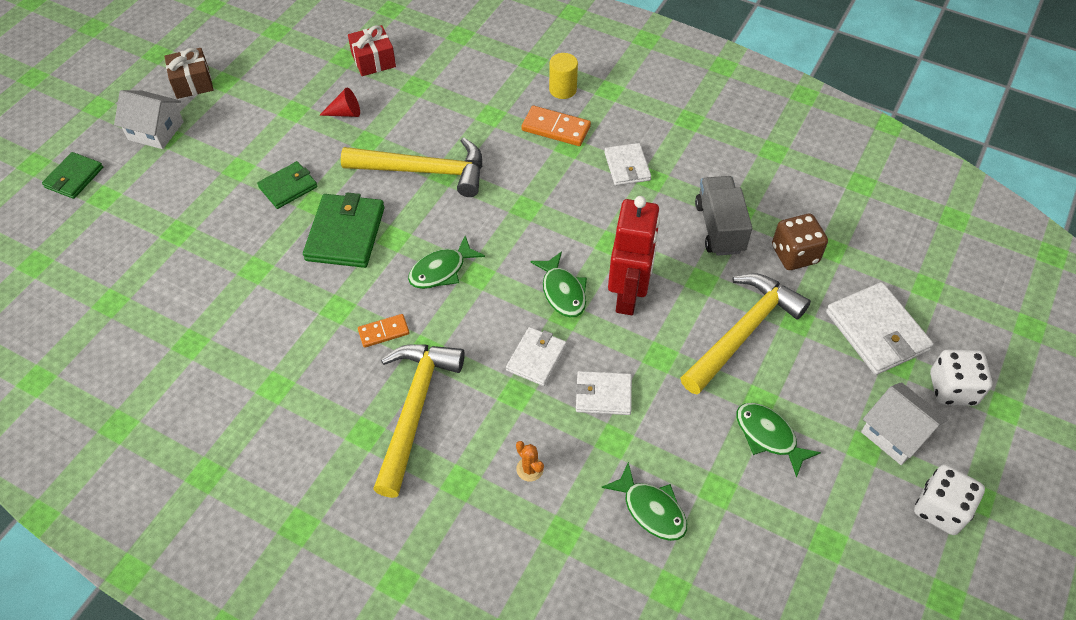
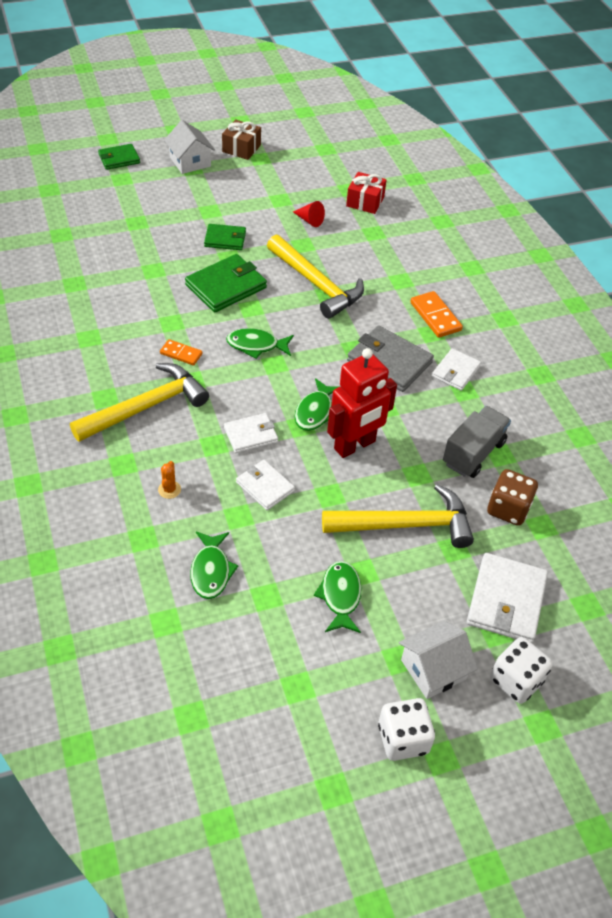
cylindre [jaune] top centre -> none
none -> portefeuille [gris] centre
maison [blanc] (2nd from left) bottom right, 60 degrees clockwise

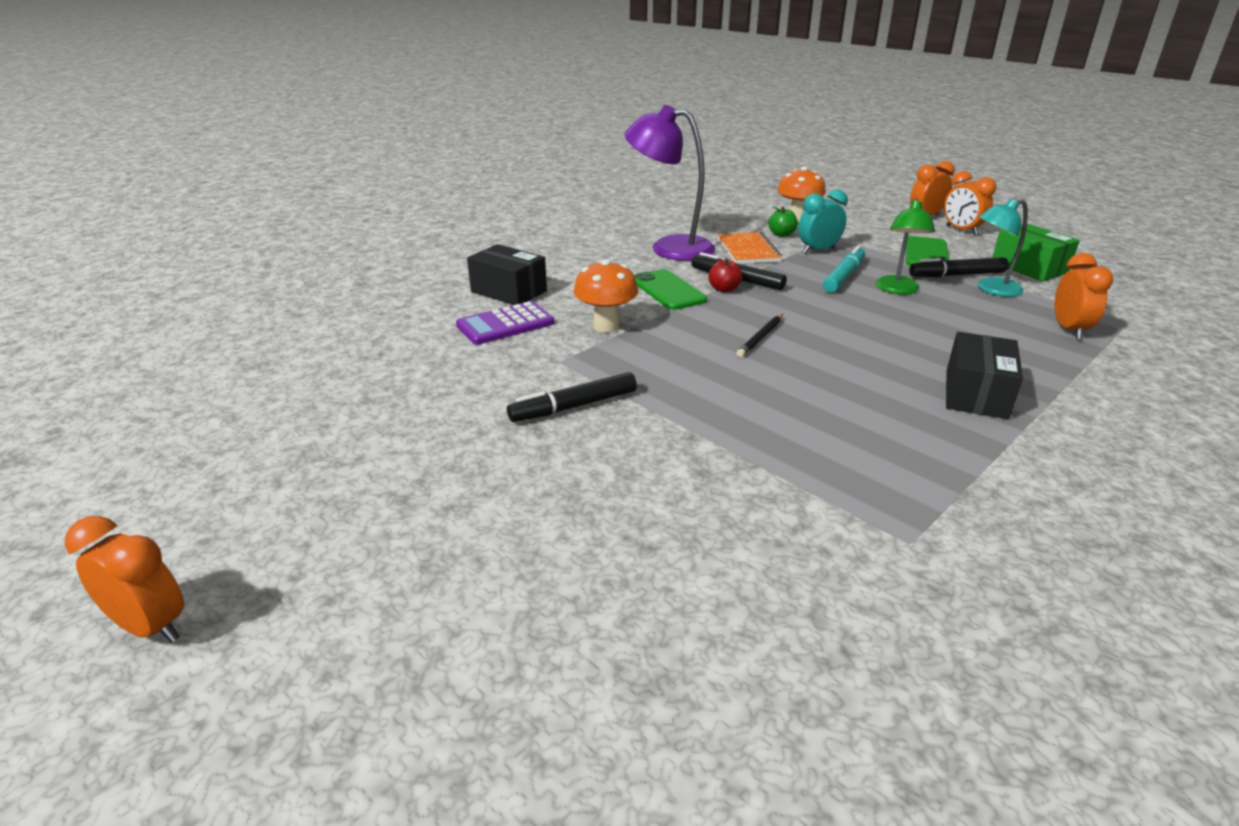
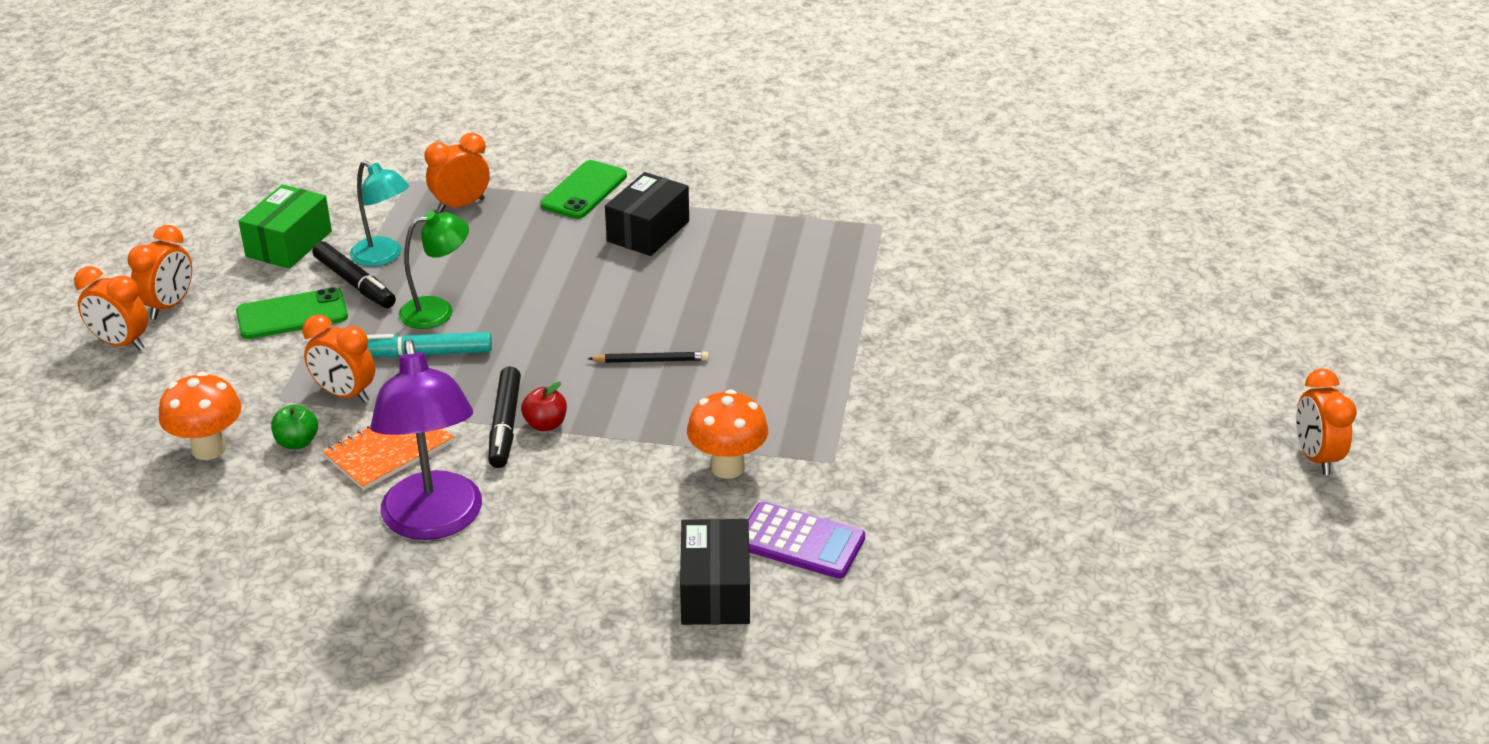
feutre [noir] (1st from left) centre -> none
téléphone [vert] (1st from left in the first image) centre -> téléphone [vert] (2nd from left) top centre, moved
réveil [turquoise] top centre -> réveil [orange] (3rd from left) middle left
boîte [noir] (2nd from left in the first image) middle right -> boîte [noir] (1st from left) top centre, 45 degrees counterclockwise

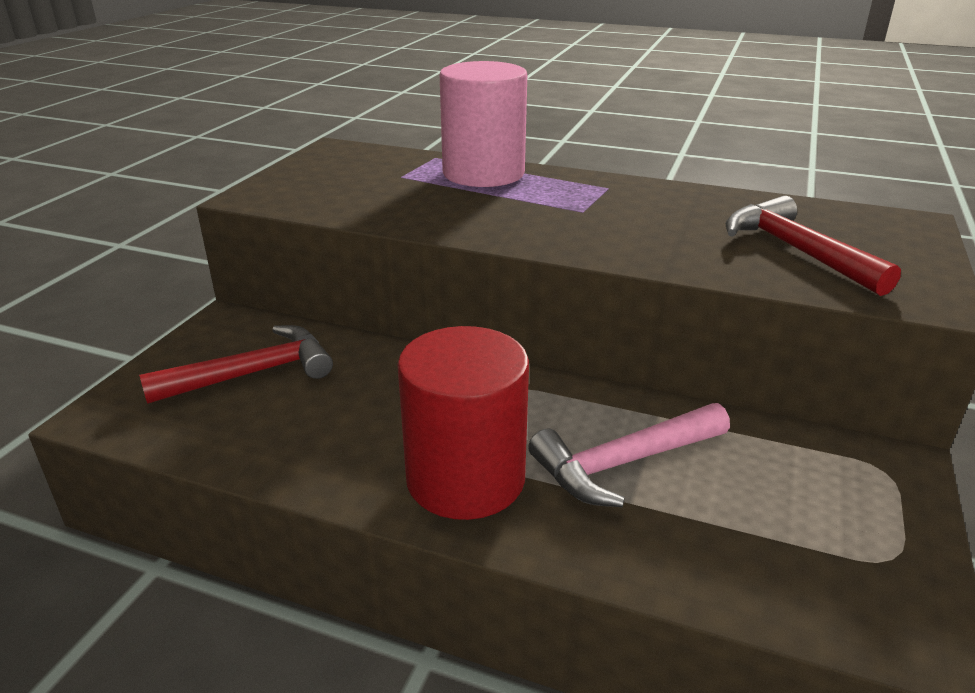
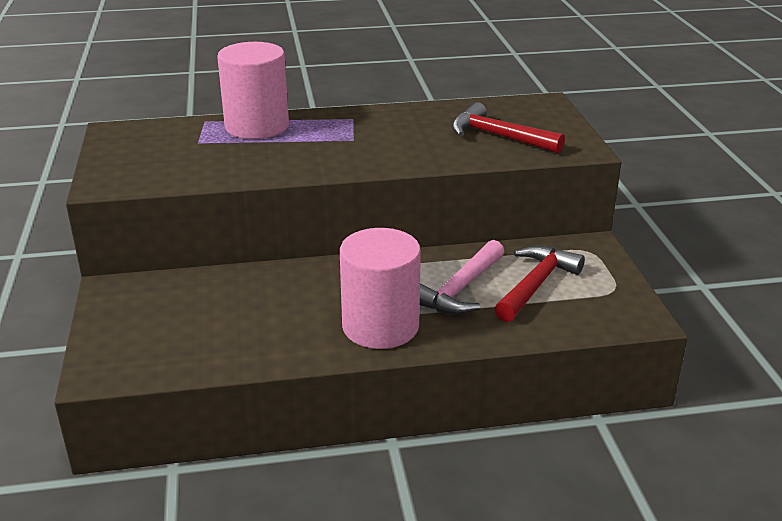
marteau [rouge] (1st from left in the first image) middle left -> marteau [rouge] (2nd from left) middle right, moved
cylindre [rouge] centre -> cylindre [rose] (2nd from left) centre

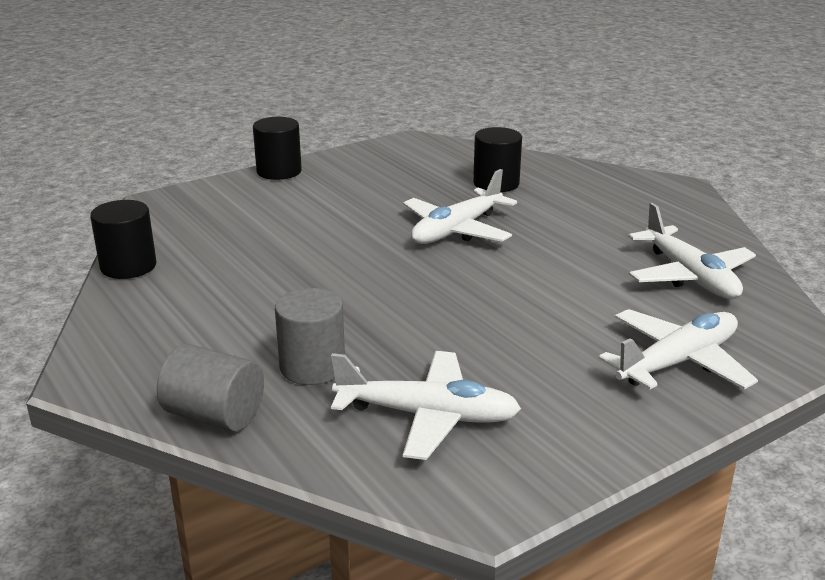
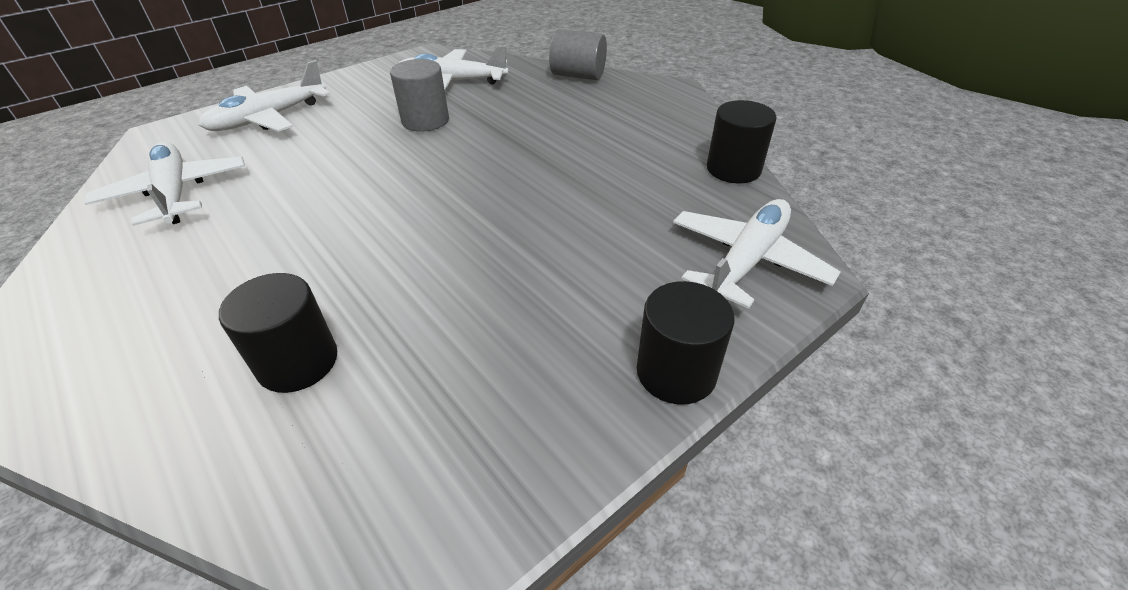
cylindre [gris] (2nd from left in the first image) centre -> cylindre [gris] (1st from left) top centre, moved
avion [blanc] (2nd from left in the first image) centre -> avion [blanc] (4th from left) middle right, moved

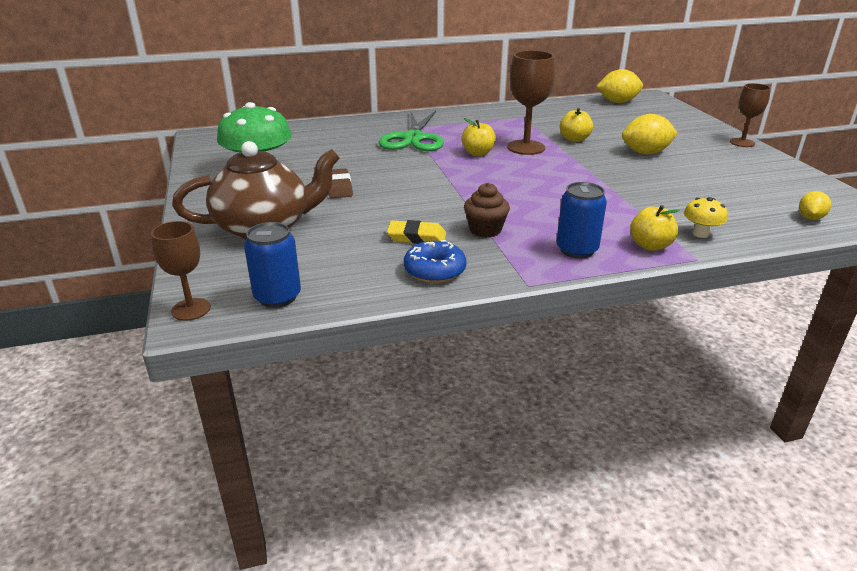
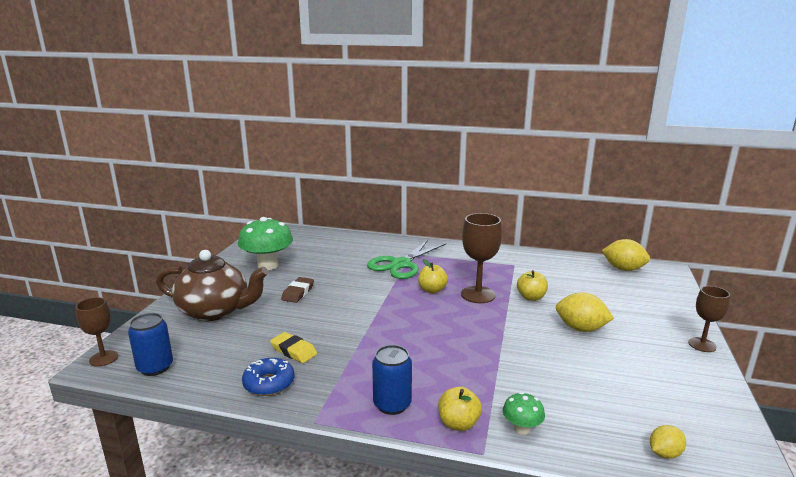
muffin [marron] centre -> none
champignon [jaune] middle right -> champignon [vert] (2nd from left) bottom centre

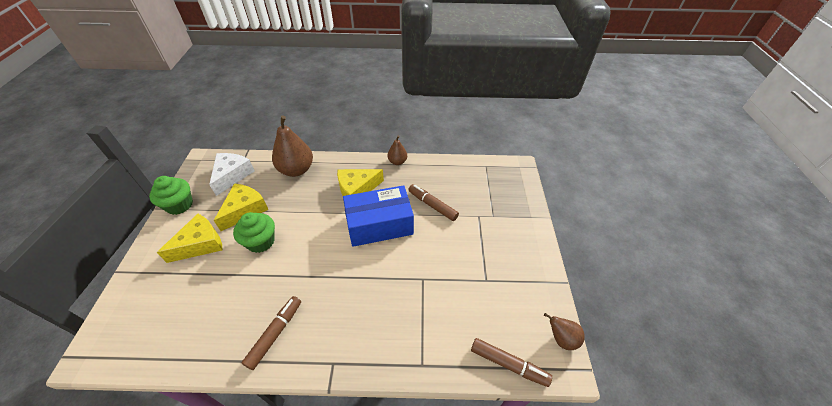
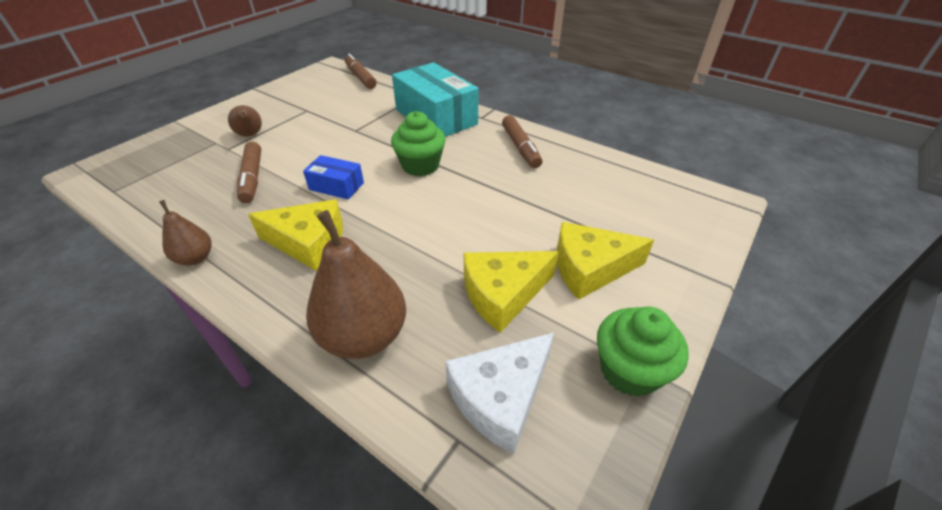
none -> boîte [turquoise] top centre
muffin [vert] (2nd from left in the first image) middle left -> muffin [vert] (1st from left) top centre, moved
poire [marron] (3rd from left in the first image) bottom right -> poire [marron] (2nd from left) top left, moved
feutre [marron] (1st from left in the first image) bottom left -> feutre [marron] (3rd from left) top centre, 75 degrees counterclockwise
boîte [bleu] centre, x0.50

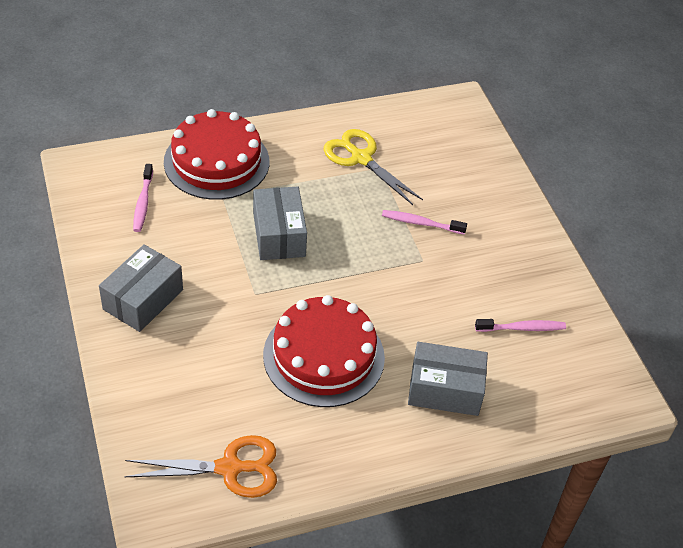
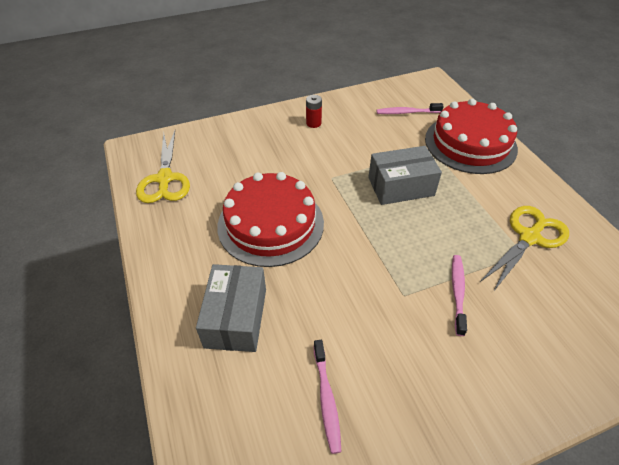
boîte [gris] (1st from left) middle left -> pile [rouge] top centre
ciseaux [orange] bottom left -> ciseaux [jaune] (1st from left) middle left

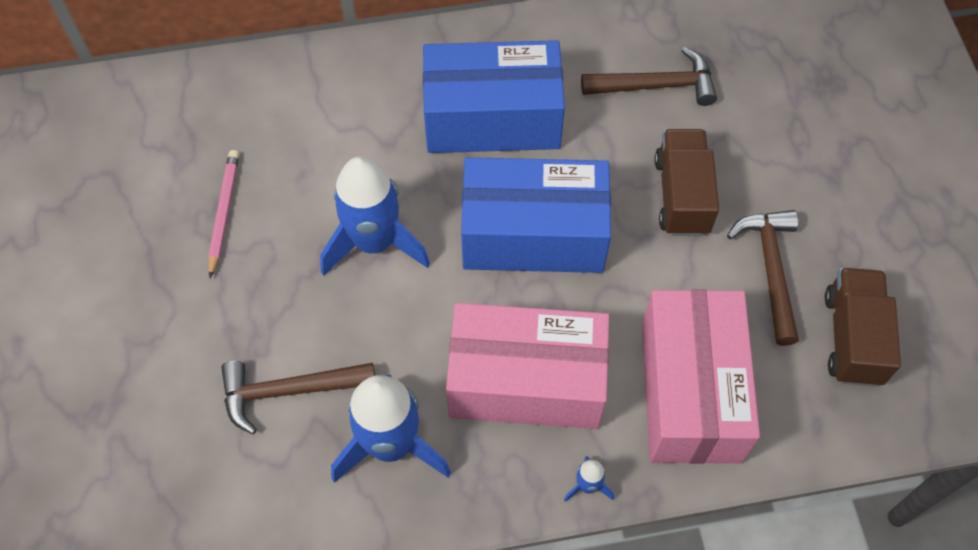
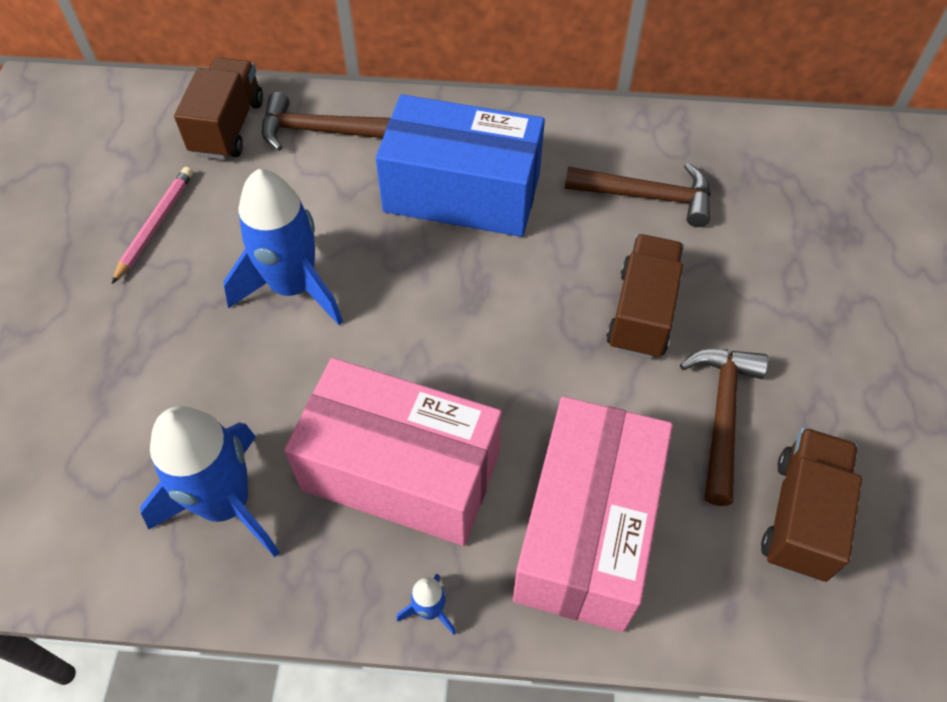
boîte [bleu] (2nd from left) centre -> none
none -> camion [marron] (1st from left) top left
marteau [marron] (1st from left) bottom left -> marteau [marron] (1st from left) top centre, moved

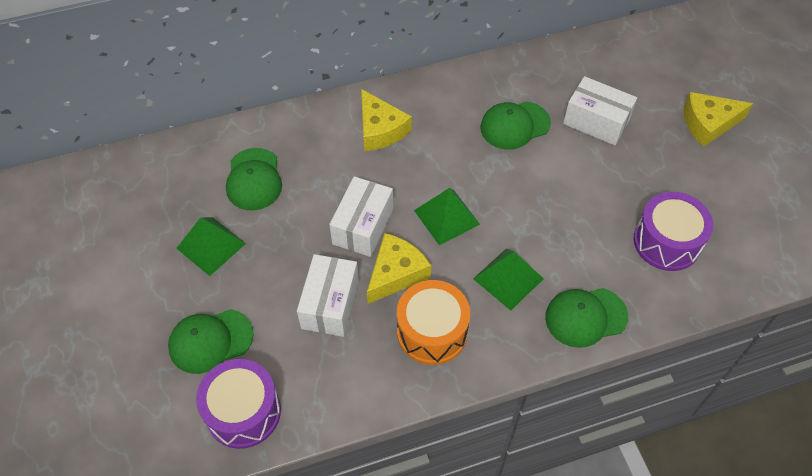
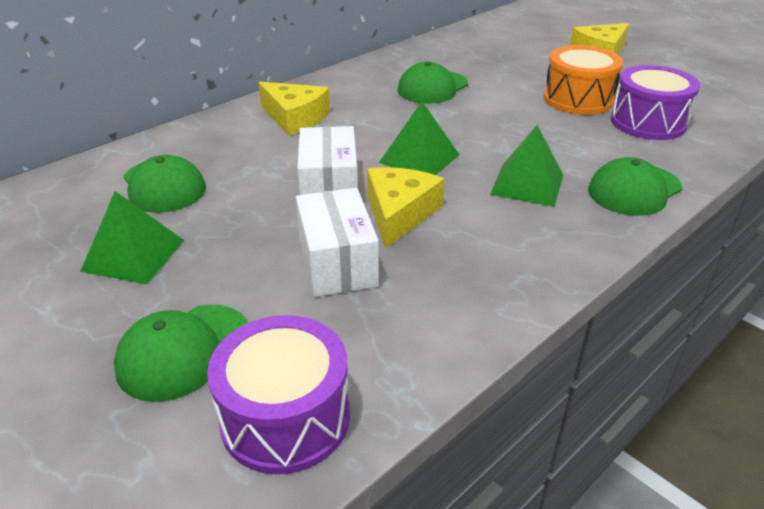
boîte [blanc] (3rd from left) top right -> none
tambour [orange] bottom centre -> tambour [orange] top right, moved

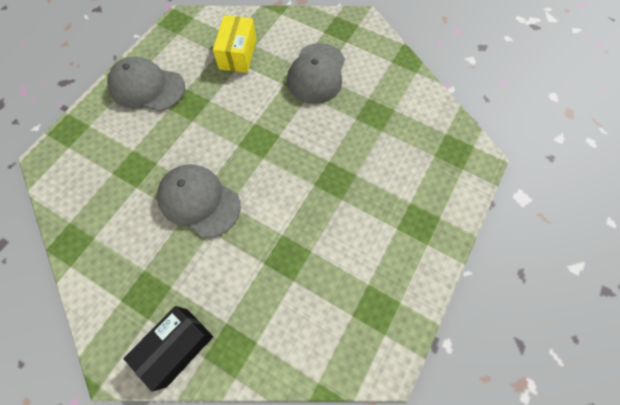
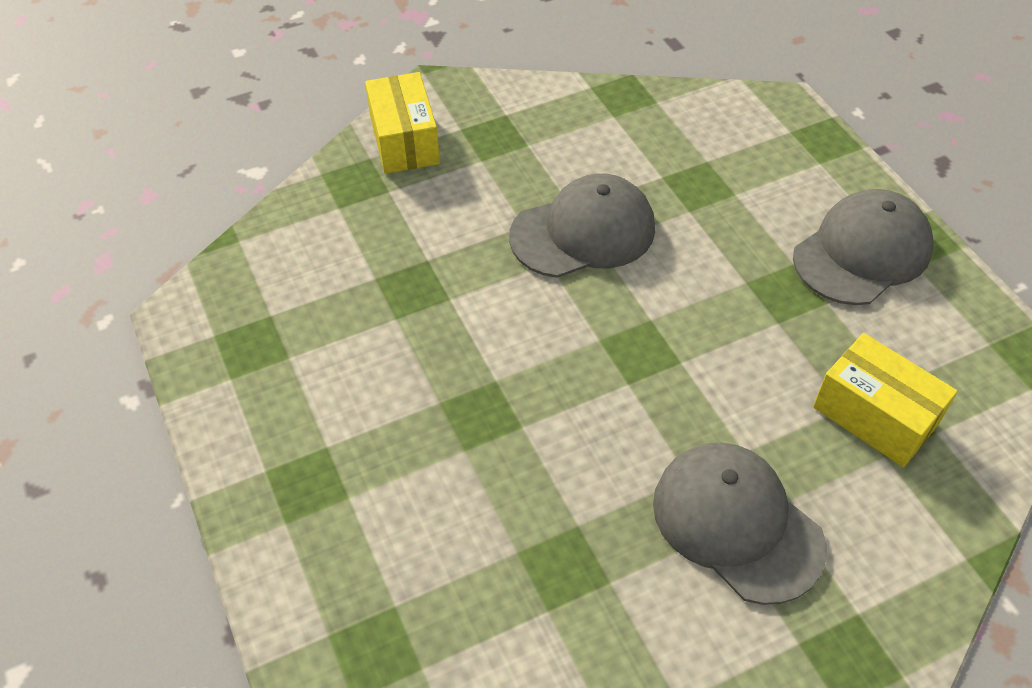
boîte [noir] bottom left -> boîte [jaune] (1st from left) top centre

